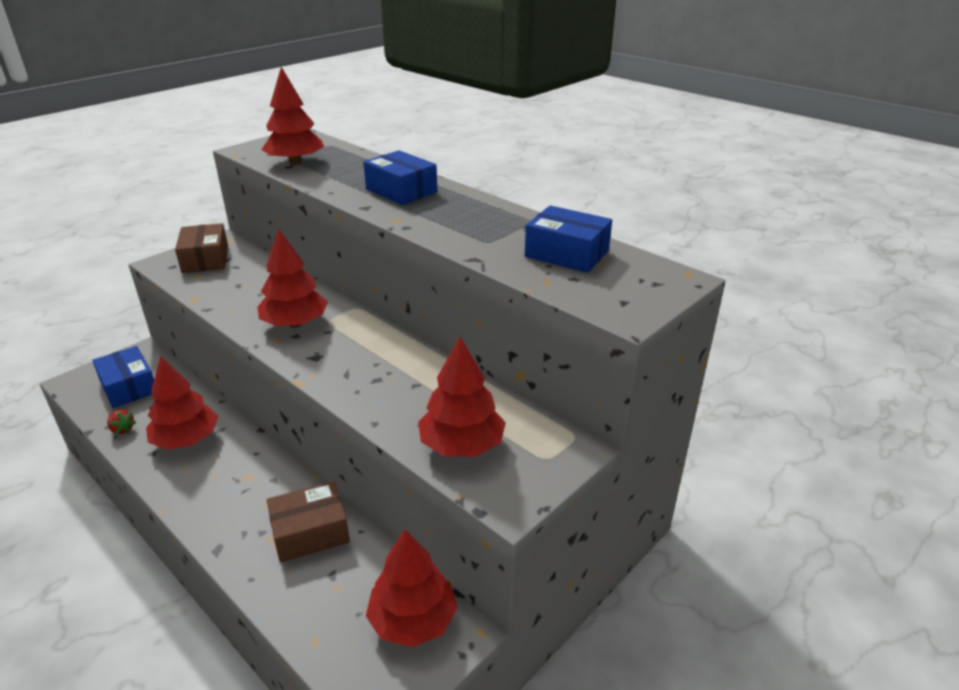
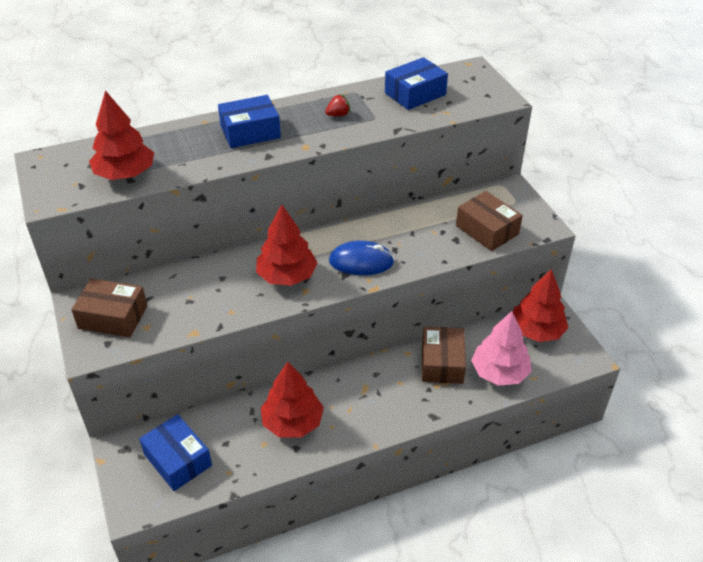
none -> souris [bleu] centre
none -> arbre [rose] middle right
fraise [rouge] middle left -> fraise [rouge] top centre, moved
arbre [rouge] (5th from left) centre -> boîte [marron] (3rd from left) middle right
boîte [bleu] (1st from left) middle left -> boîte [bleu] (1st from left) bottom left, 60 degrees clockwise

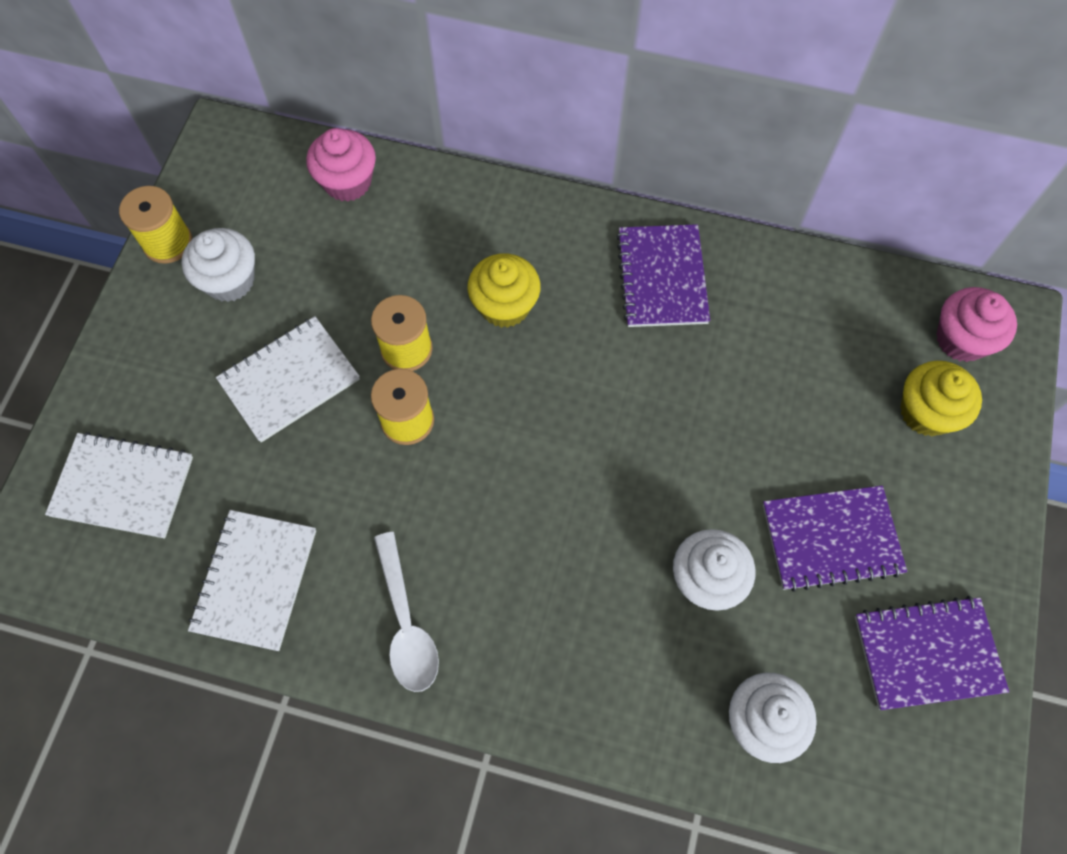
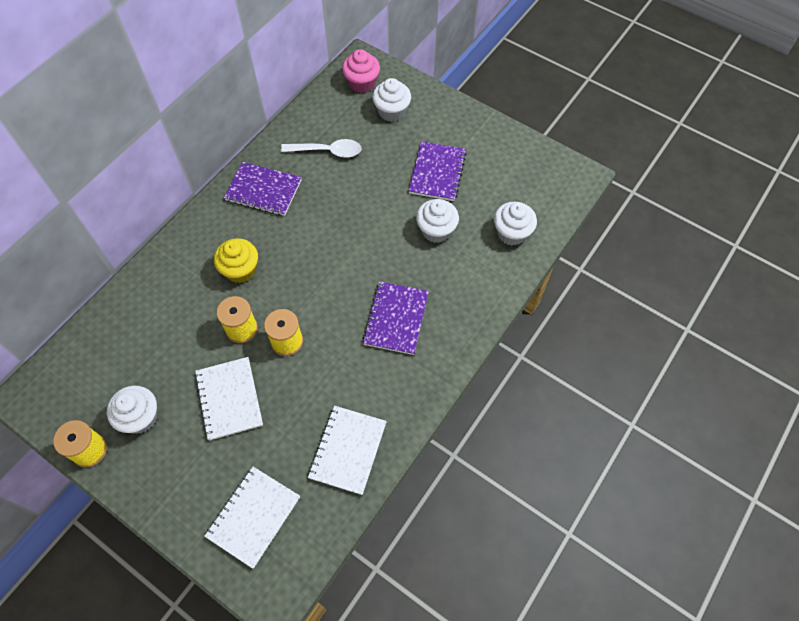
muffin [rose] (1st from left) top left -> none
cuillère [blanc] bottom centre -> cuillère [blanc] top centre, moved
carnet [violet] (3rd from left in the first image) bottom right -> carnet [violet] (2nd from left) centre, moved
muffin [jaune] (2nd from left) middle right -> muffin [blanc] (2nd from left) top centre
carnet [blanc] (2nd from left in the first image) bottom left -> carnet [blanc] (3rd from left) bottom centre, 75 degrees clockwise

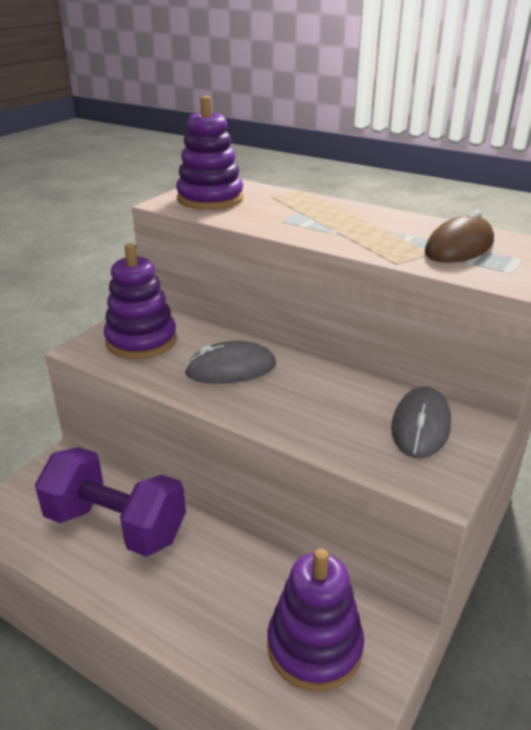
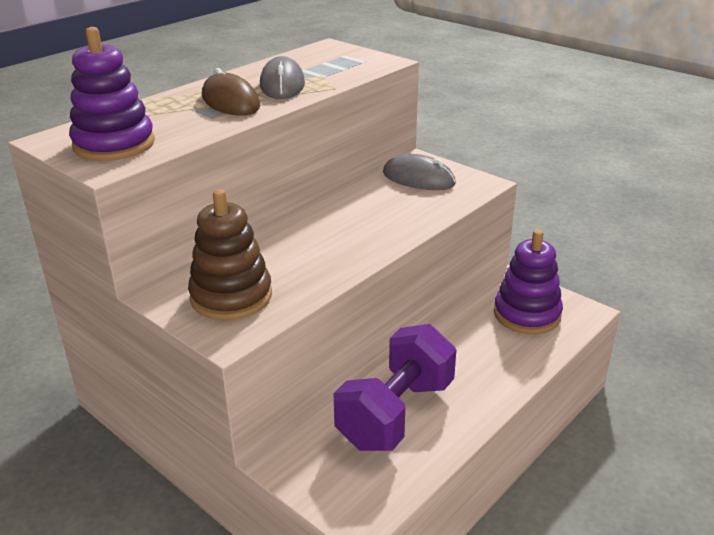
souris [gris] (1st from left) centre -> souris [gris] (1st from left) top centre, moved
souris [marron] top right -> souris [marron] top left, moved
jouet à empiler [violet] (1st from left) middle left -> jouet à empiler [marron] middle left

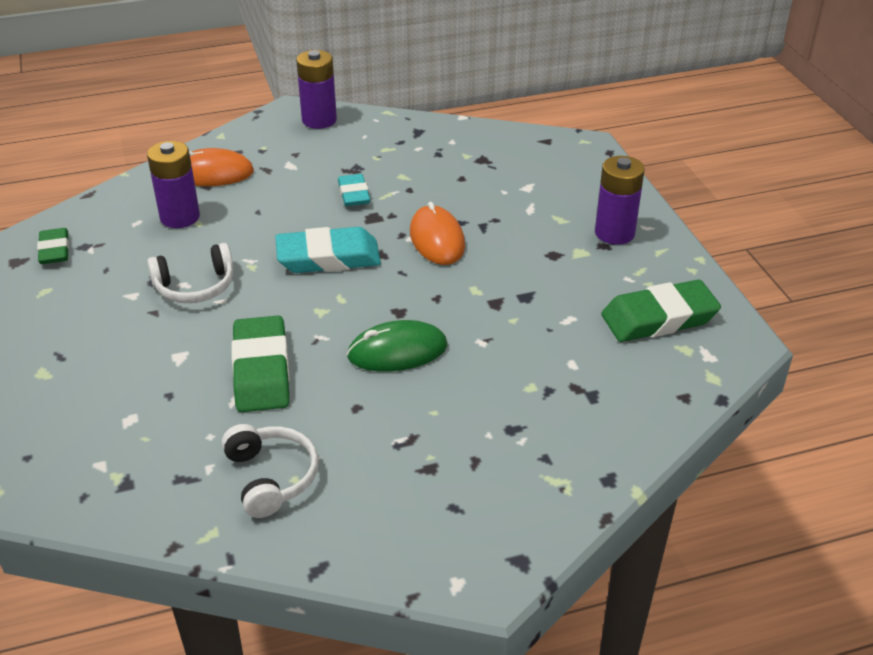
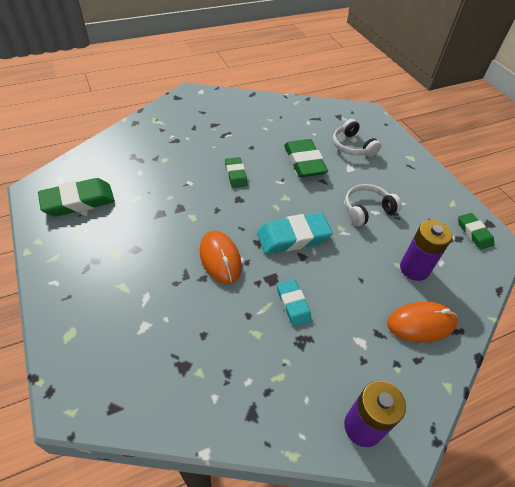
pile [violet] (3rd from left) top right -> none
casque audio [blanc] (2nd from left in the first image) bottom left -> casque audio [blanc] (1st from left) top right, moved
souris [vert] centre -> gomme [vert] (2nd from left) centre

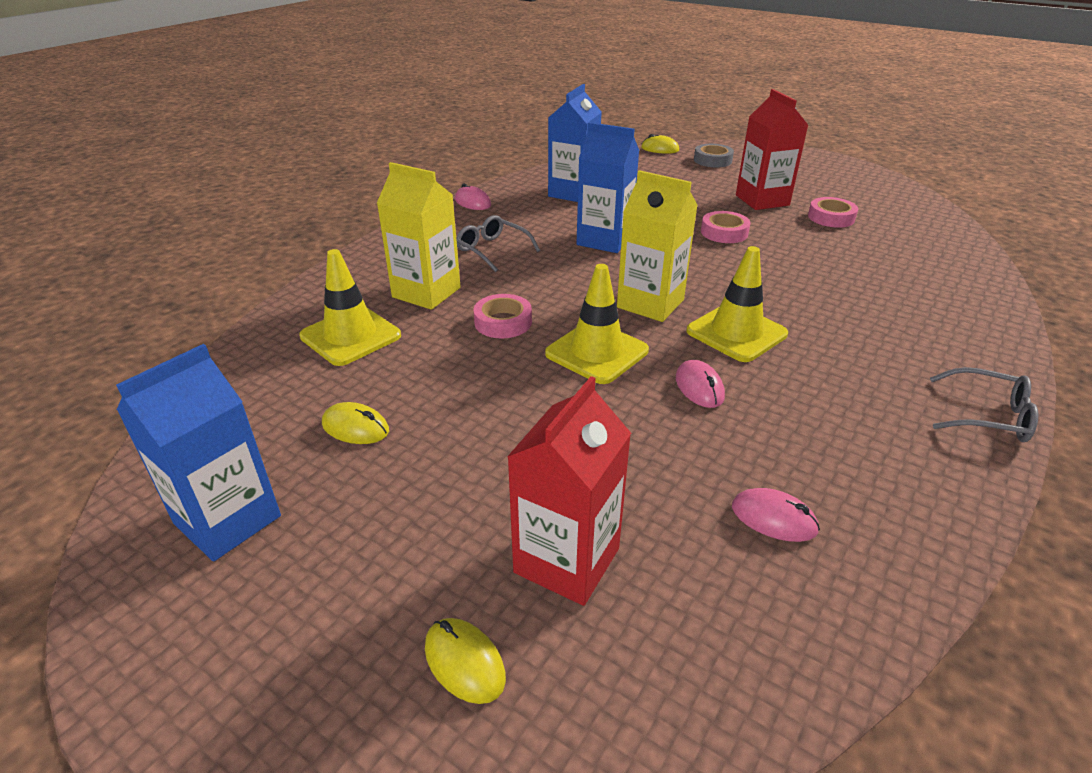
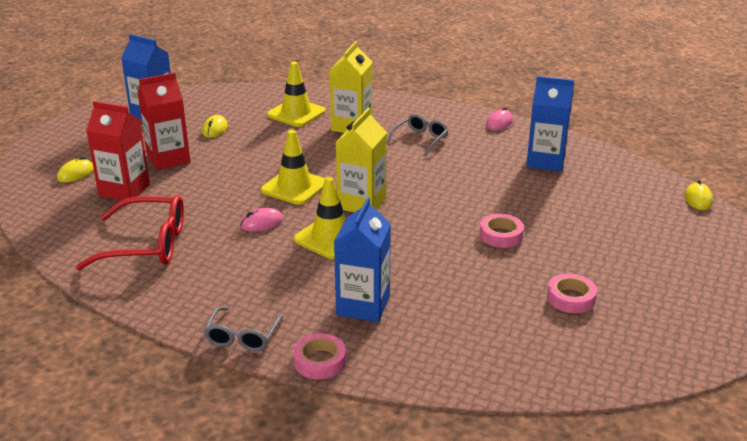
ruban adhésif [gris] top centre -> none
ruban adhésif [rose] (1st from left) centre -> ruban adhésif [rose] (1st from left) bottom centre, moved
brique de lait [bleu] (3rd from left in the first image) top centre -> brique de lait [bleu] (2nd from left) centre, moved
brique de lait [rouge] (2nd from left) top right -> brique de lait [rouge] (2nd from left) top left, moved
souris [rose] (3rd from left) middle right -> lunettes [rouge] middle left

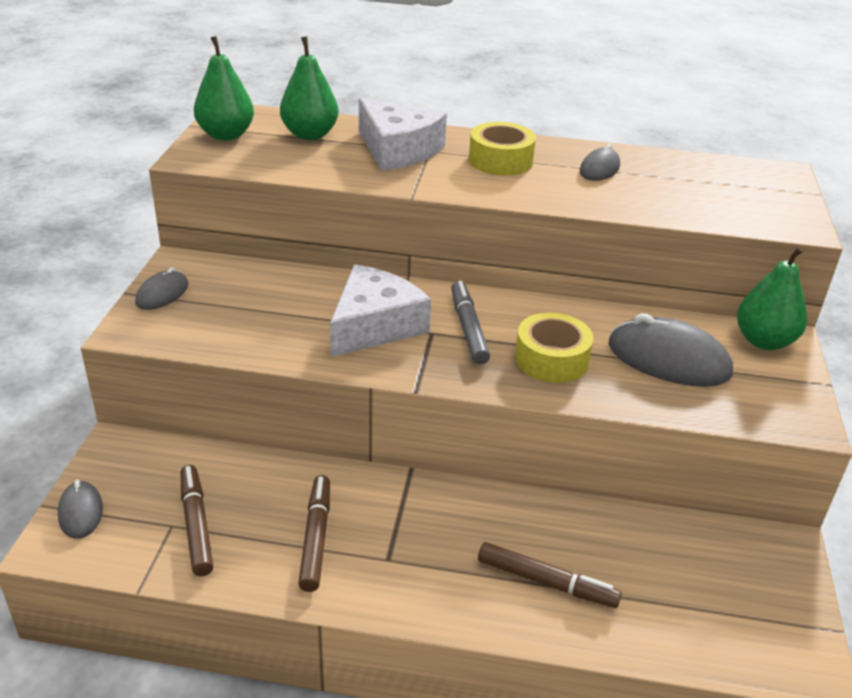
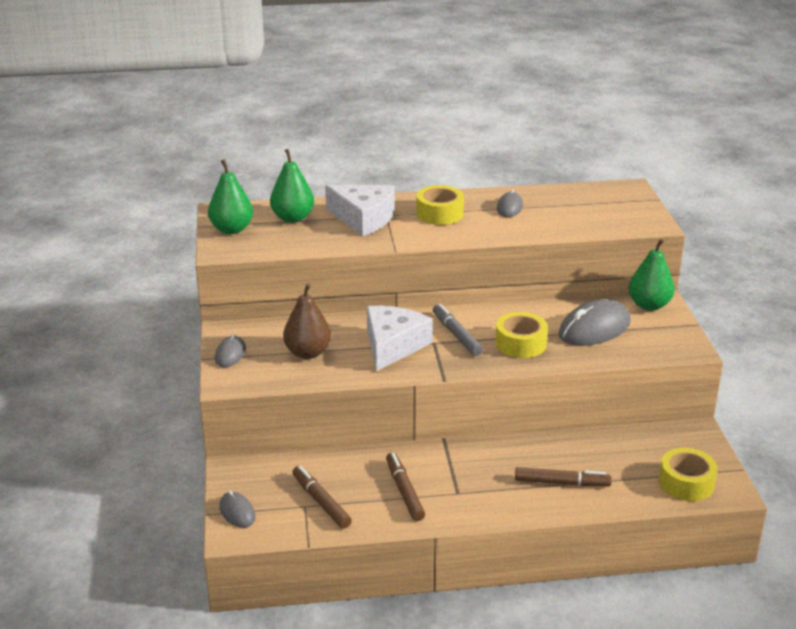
none -> poire [marron] centre
none -> ruban adhésif [jaune] (3rd from left) bottom right
souris [gris] (4th from left) middle right, 45 degrees counterclockwise

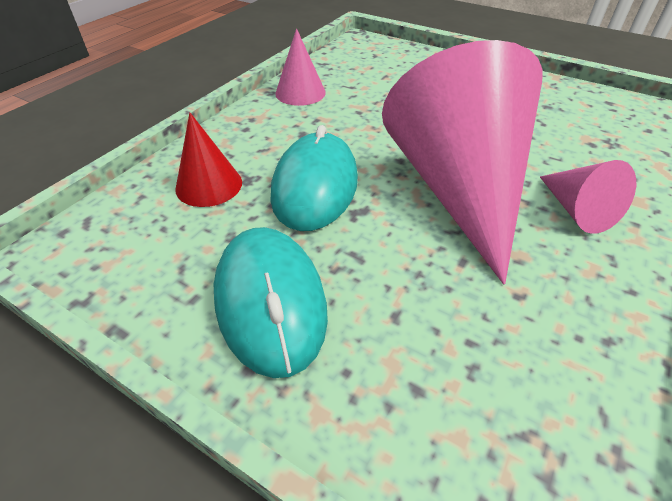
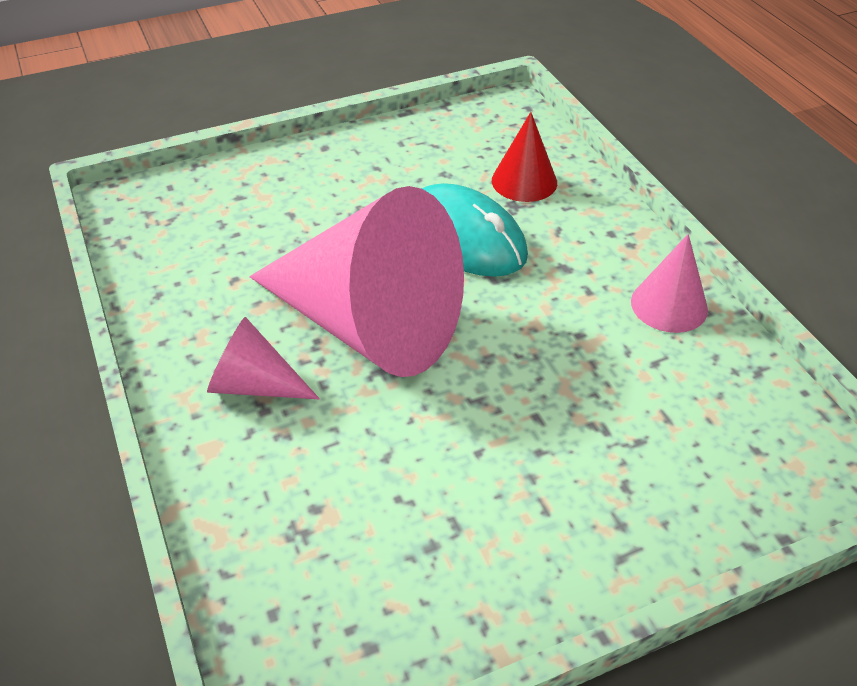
souris [turquoise] (1st from left) centre -> none

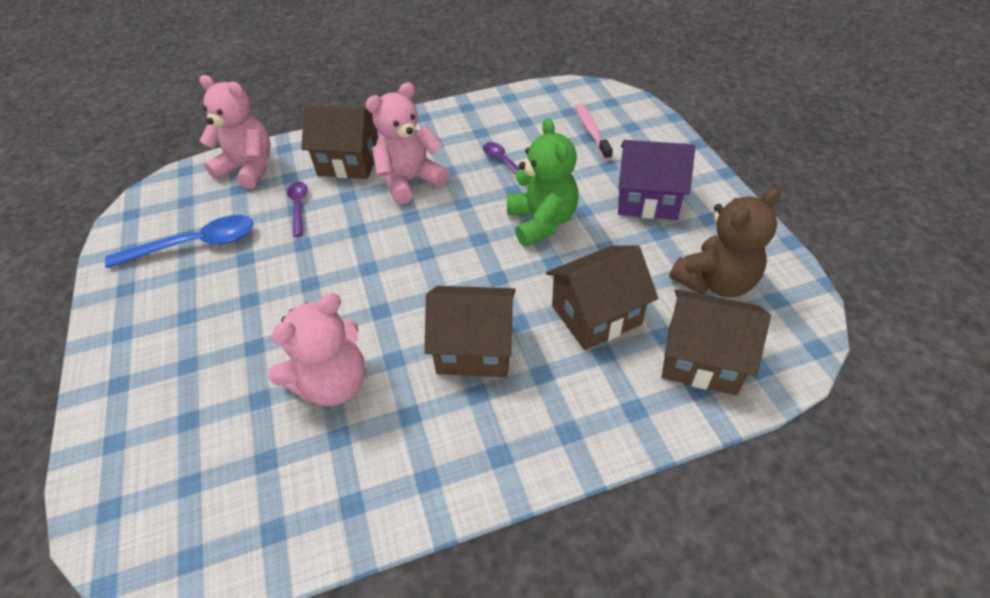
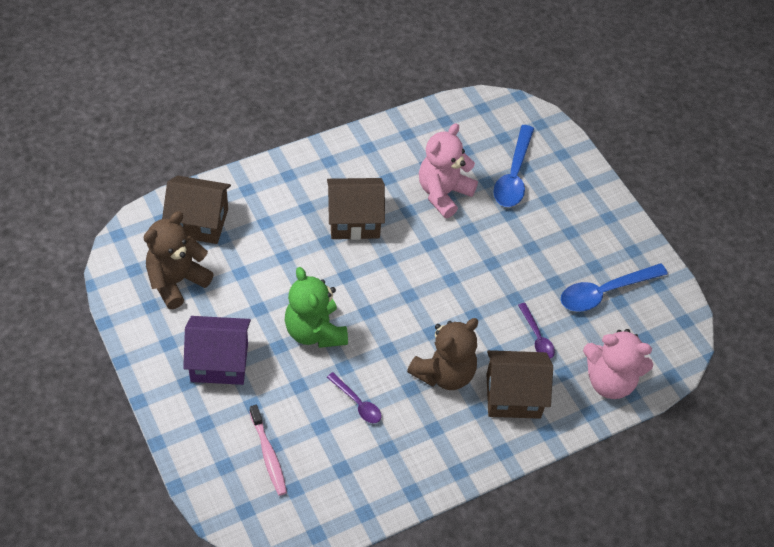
maison [marron] (3rd from left) centre -> none
none -> cuillère [bleu] (1st from left) top centre
ours en peluche [rose] (3rd from left) top centre -> ours en peluche [marron] (2nd from left) centre

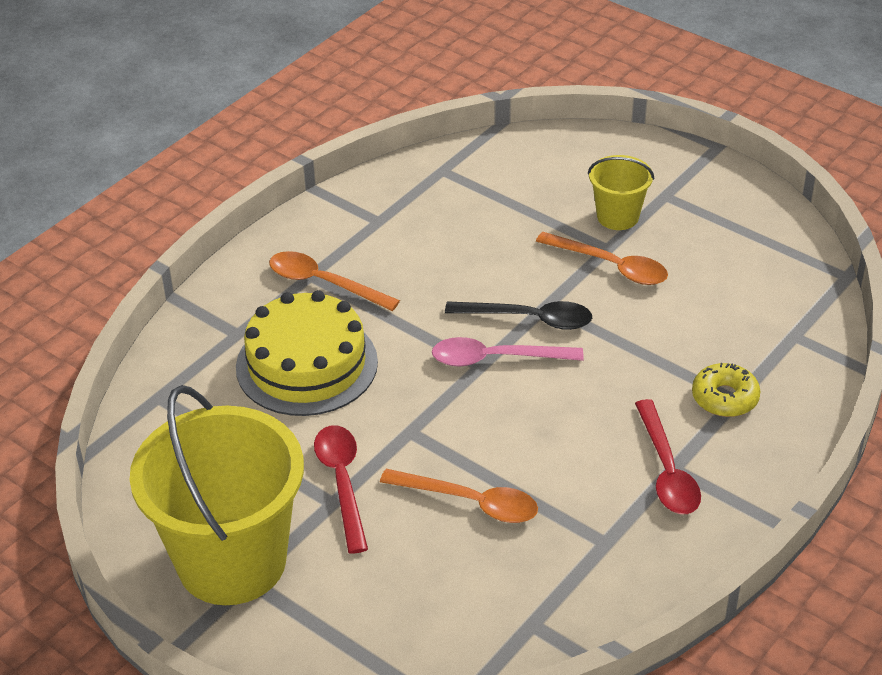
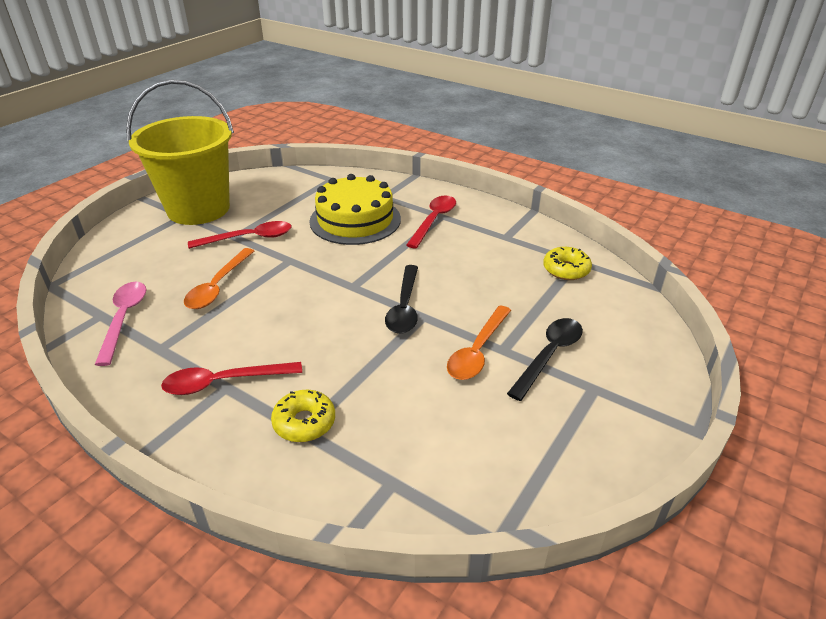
none -> beignet [jaune] (2nd from left) middle right
cuillère [rose] centre -> cuillère [rose] middle left, moved
seau [jaune] (2nd from left) top right -> cuillère [noir] (2nd from left) centre
cuillère [orange] (1st from left) centre -> cuillère [rouge] (3rd from left) centre

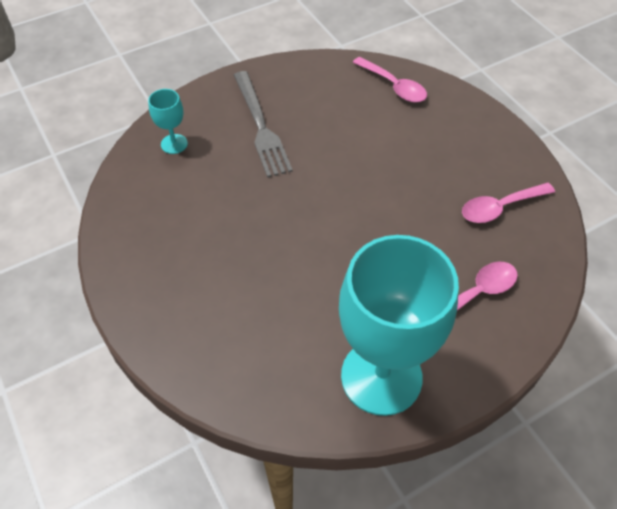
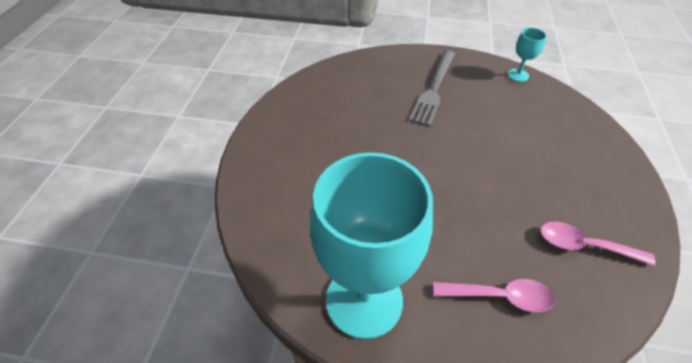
cuillère [rose] (1st from left) top centre -> none
verre à pied [turquoise] (1st from left in the first image) top left -> verre à pied [turquoise] (2nd from left) top right, moved

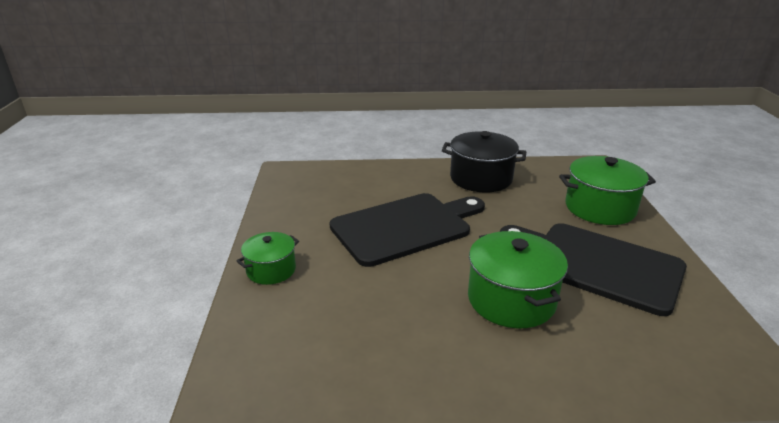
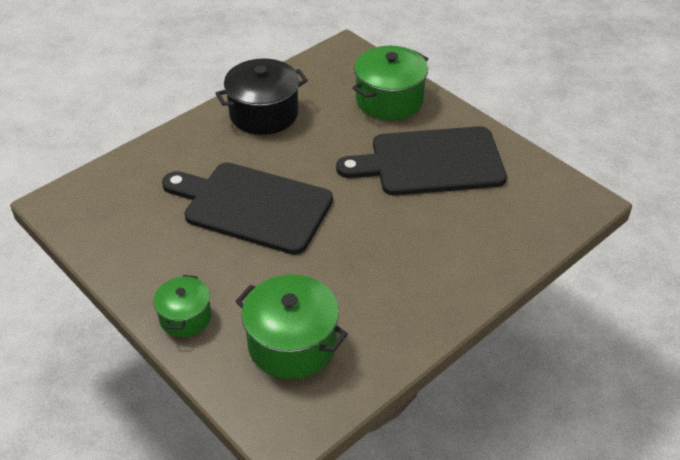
marmite [vert] (2nd from left) centre -> marmite [vert] (2nd from left) bottom centre, moved
planche à découper [noir] (1st from left) centre, 90 degrees counterclockwise

